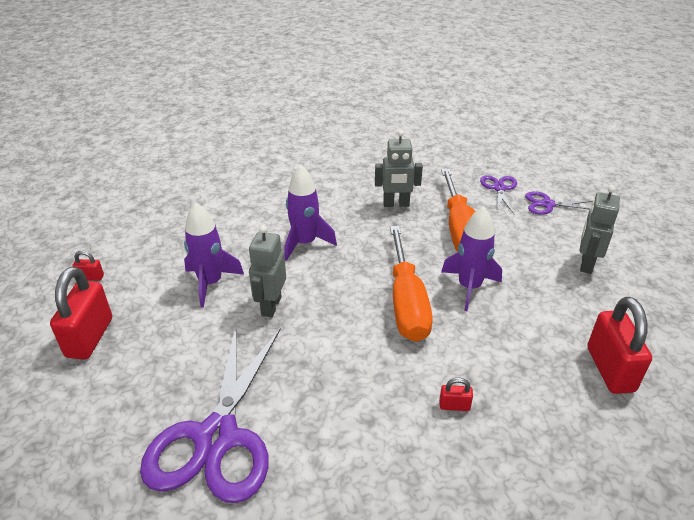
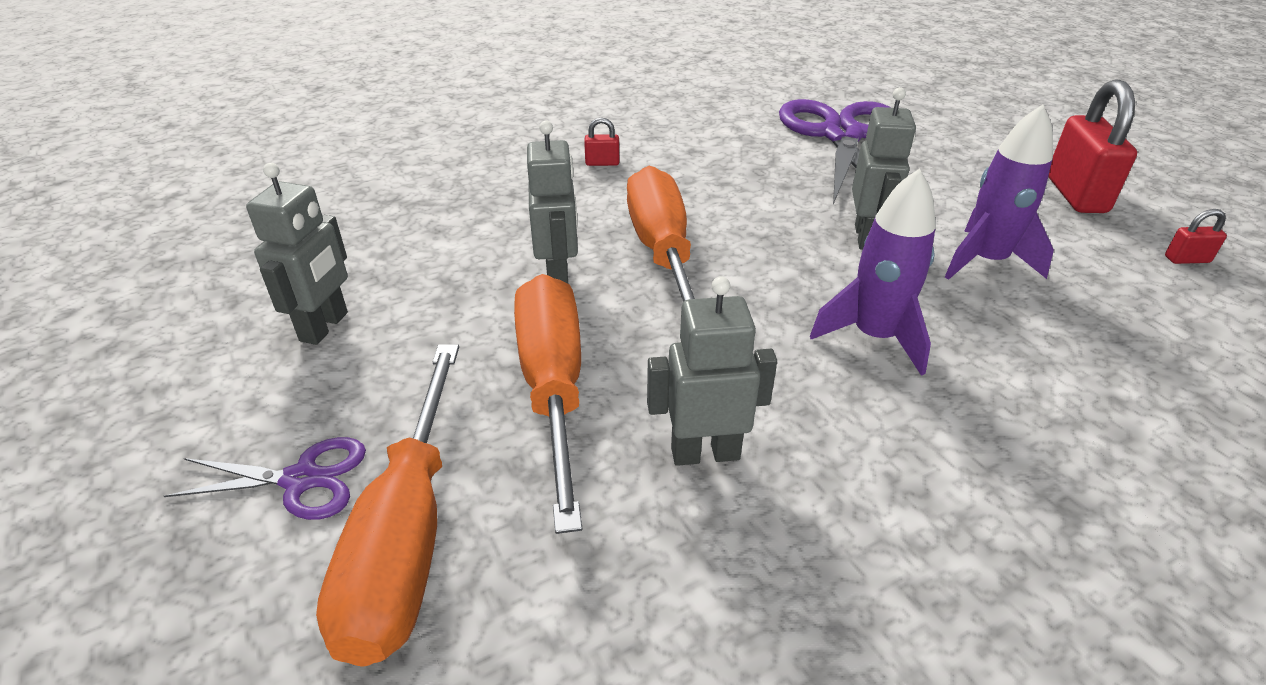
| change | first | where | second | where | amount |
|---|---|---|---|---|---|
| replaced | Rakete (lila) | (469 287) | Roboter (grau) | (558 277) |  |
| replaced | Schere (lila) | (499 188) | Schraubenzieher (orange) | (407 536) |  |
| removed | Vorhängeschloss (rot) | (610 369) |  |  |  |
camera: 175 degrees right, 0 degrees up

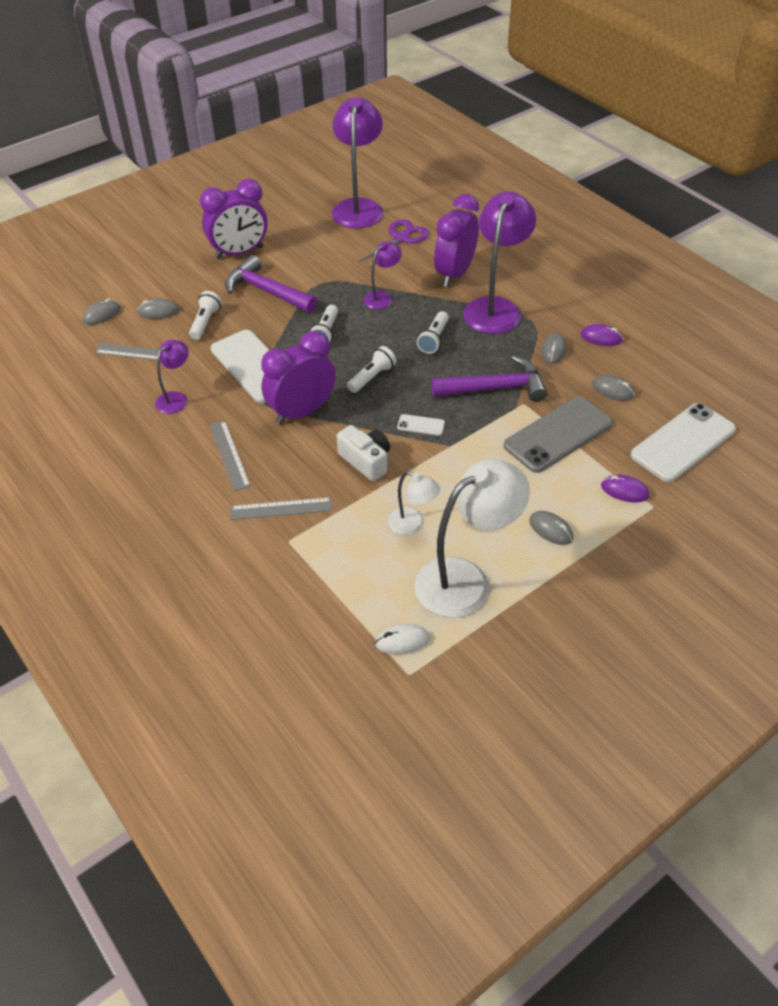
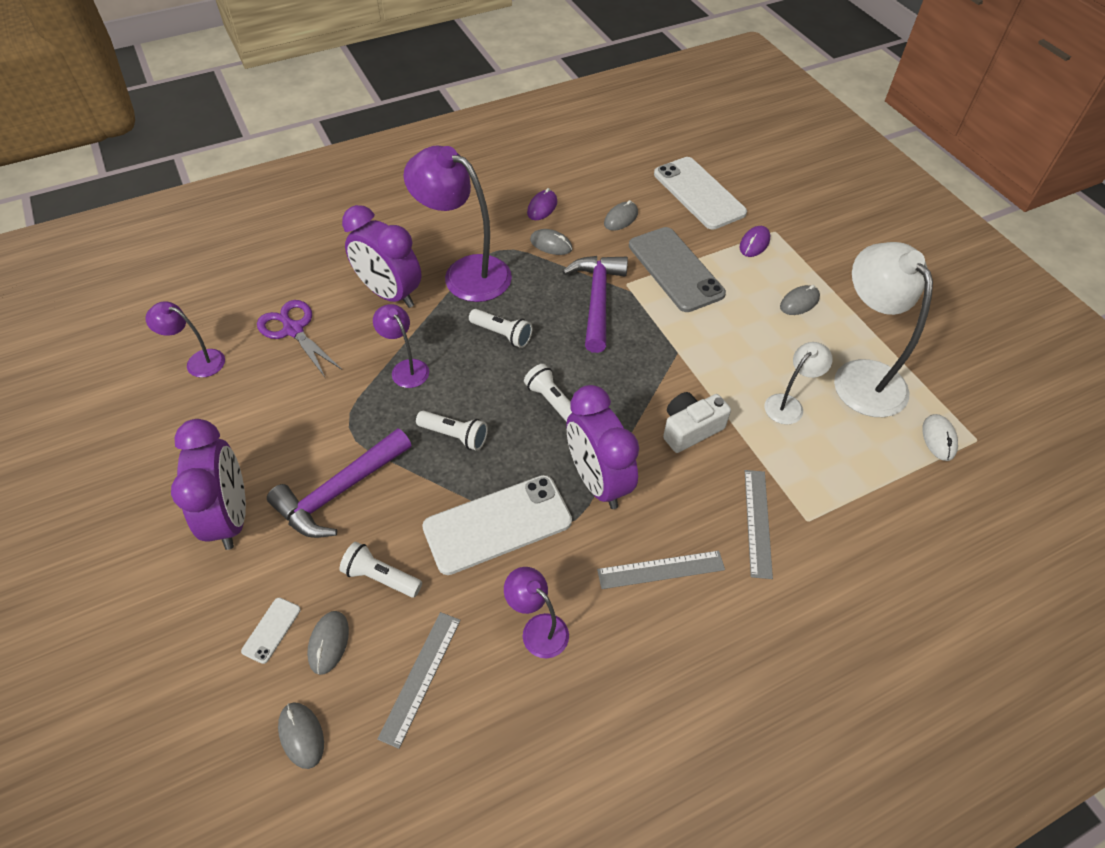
| change | first | where | second | where | amount |
|---|---|---|---|---|---|
| resized | Lampe (lila) | (358 207) |  | (198 361) | x0.51 |
| moved | Handy (weiß) | (421 425) |  | (271 630) |  |
camera: 80 degrees left, 5 degrees up

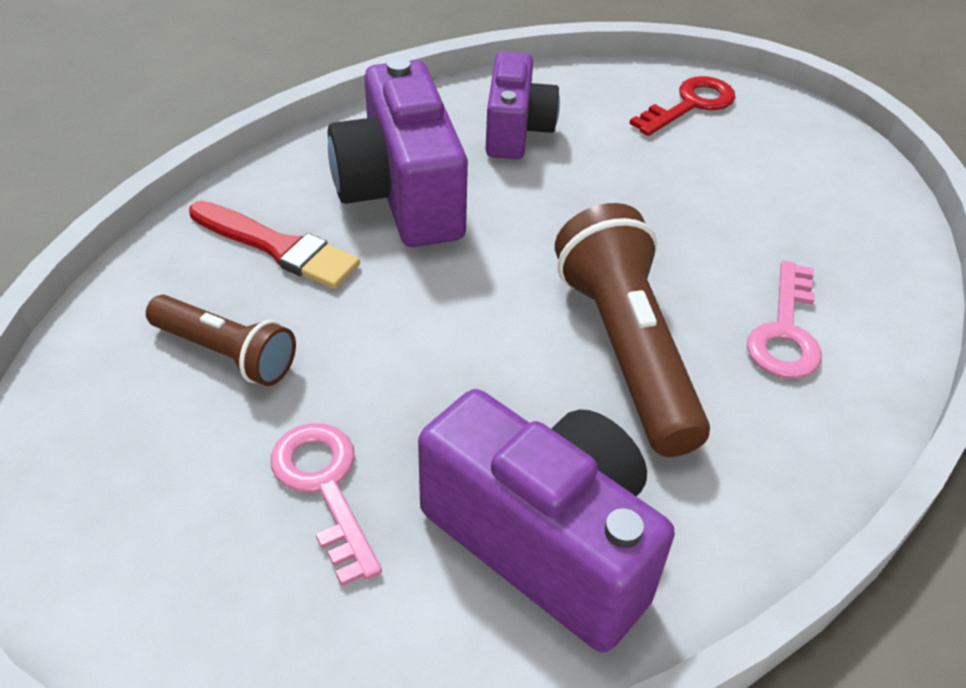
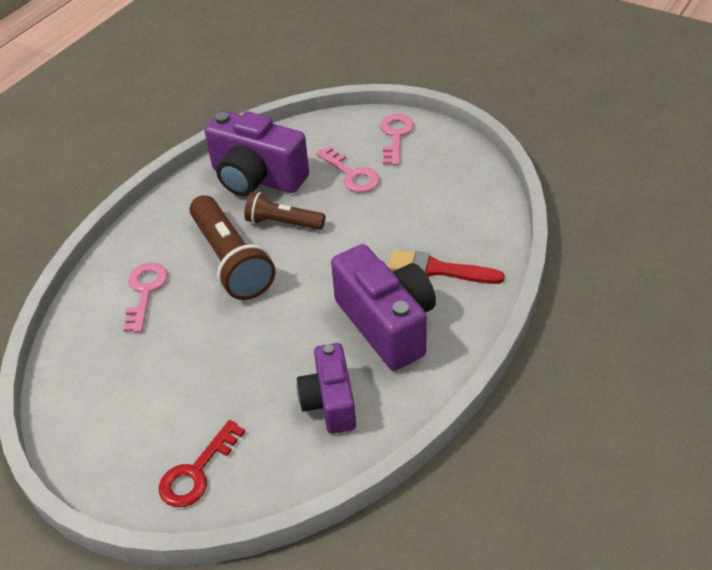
| change | first | where | second | where | amount |
|---|---|---|---|---|---|
| moved | Taschenlampe (braun) | (226 353) |  | (283 223) |  |
| added |  |  | Schlüssel (rosa) | (395 136) |  |
camera: 170 degrees right, 0 degrees up

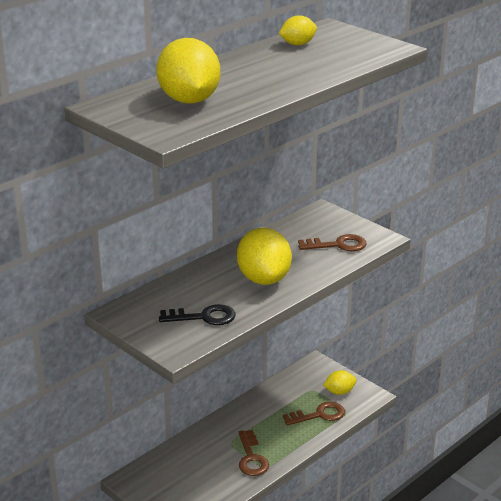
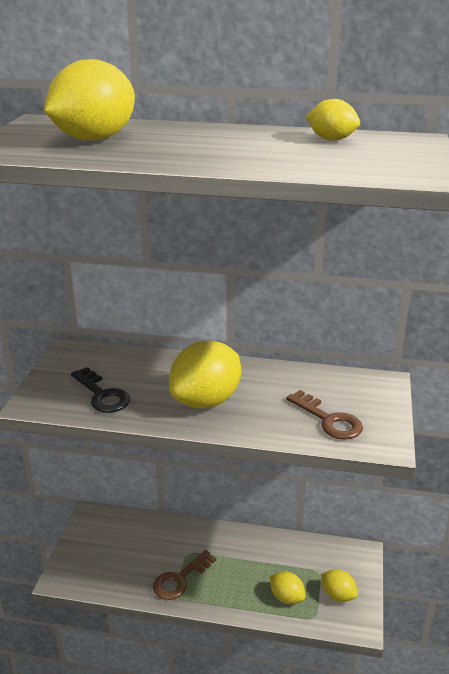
| change | first | where | second | where | amount |
|---|---|---|---|---|---|
| replaced | Schlüssel (braun) | (319 415) | Zitrone (gelb) | (286 597) |  |
camera: 55 degrees right, 0 degrees up

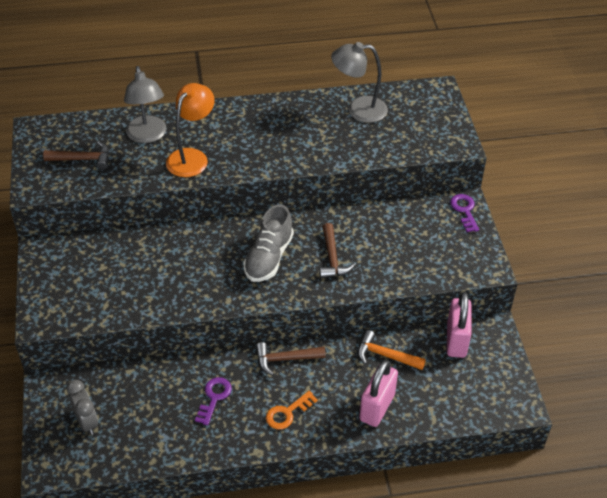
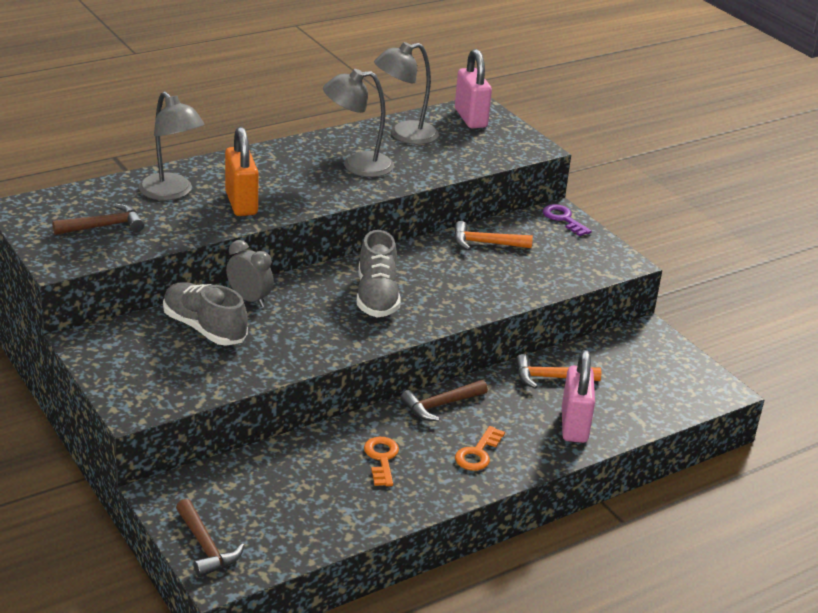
| change | first | where | second | where | amount |
|---|---|---|---|---|---|
| moved | Wecker (grau) | (87 422) |  | (249 299) |  |
| replaced | Lampe (orange) | (192 157) | Vorhängeschloss (orange) | (241 203) |  |
| recoloured | Schlüssel (lila) | (214 397) | Schlüssel (orange) | (381 458) |  |
| moved | Hammer (braun) | (332 258) |  | (206 547) |  |
| moved | Vorhängeschloss (rosa) | (456 340) |  | (470 118) |  |
| added |  |  | Schuh (grau) | (204 328) |  |
| added |  |  | Lampe (grau) | (357 165) |  |
| added |  |  | Hammer (orange) | (485 243) |  |
camera: 25 degrees left, 15 degrees down

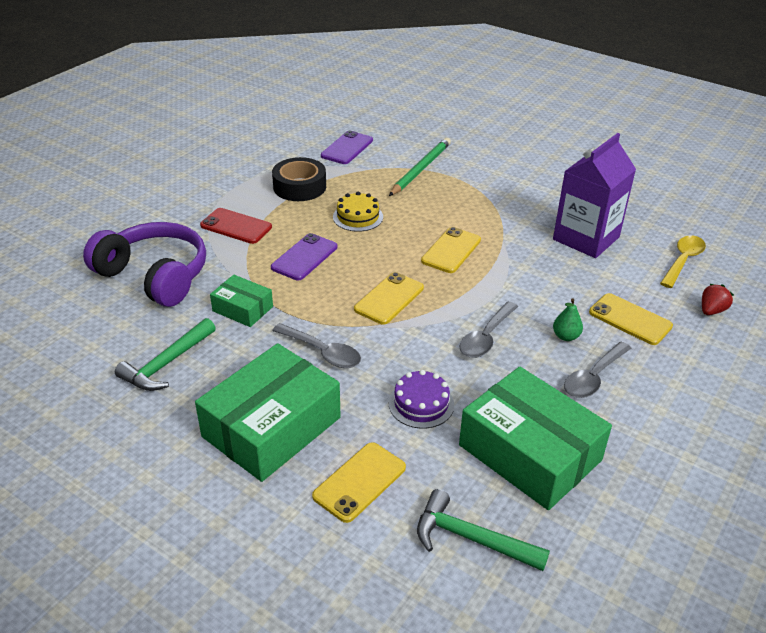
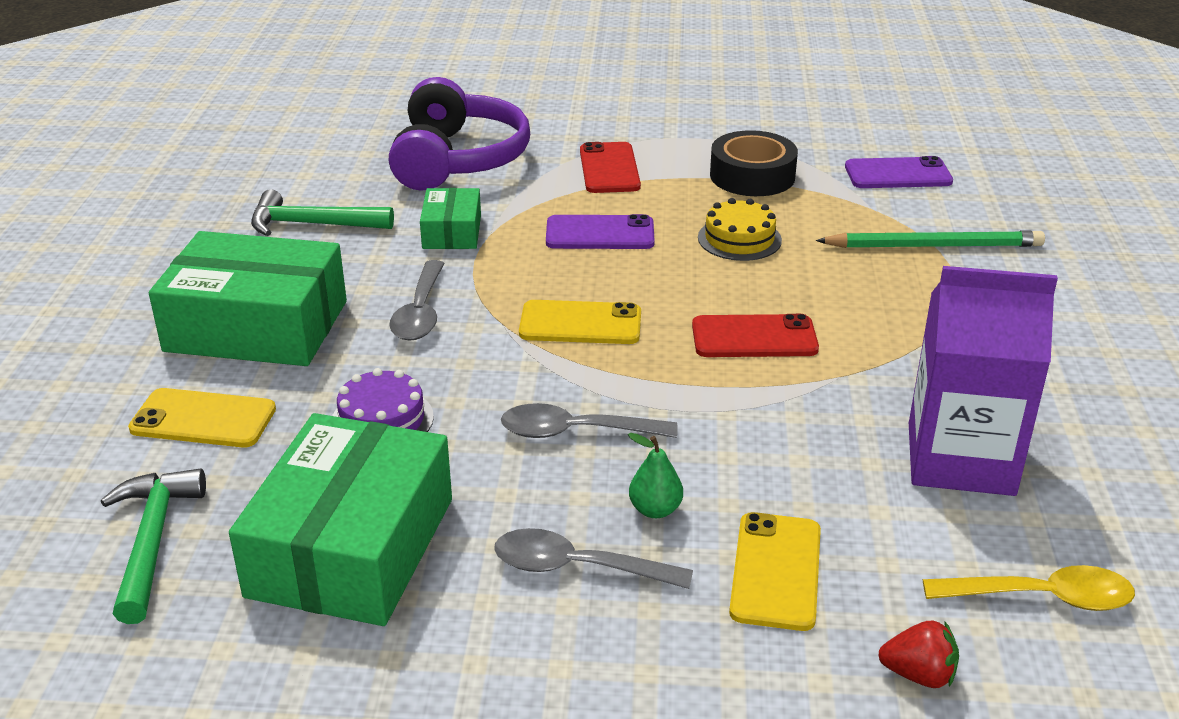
| change | first | where | second | where | amount |
|---|---|---|---|---|---|
| recoloured | Handy (gelb) | (451 250) | Handy (rot) | (754 337) |  |
camera: 60 degrees right, 5 degrees down

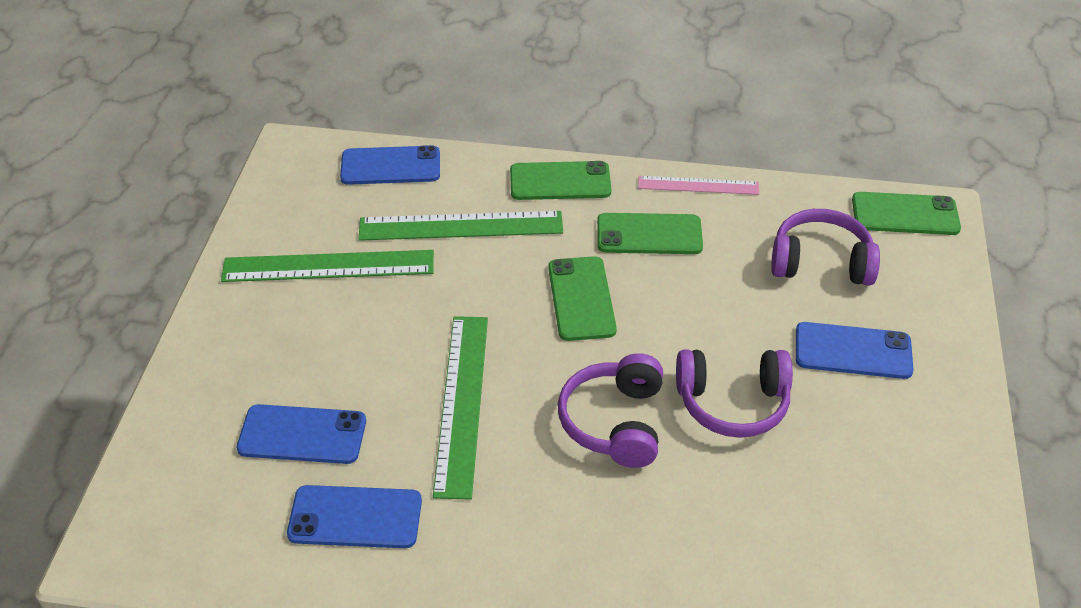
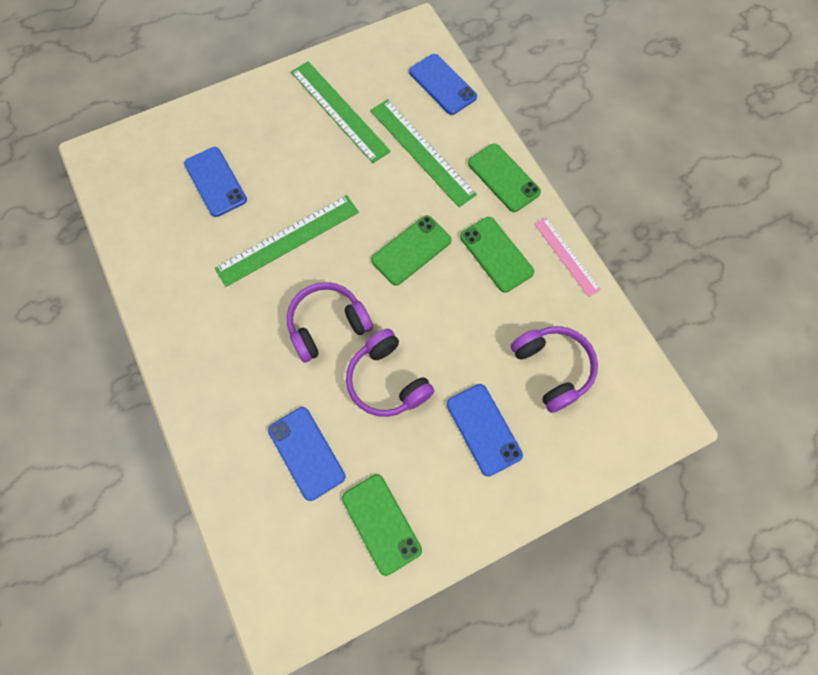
| change | first | where | second | where | amount |
|---|---|---|---|---|---|
| moved | Handy (blau) | (355 517) |  | (306 453) |  |
| moved | Handy (grün) | (905 214) |  | (381 523) |  |
camera: 55 degrees right, 25 degrees up

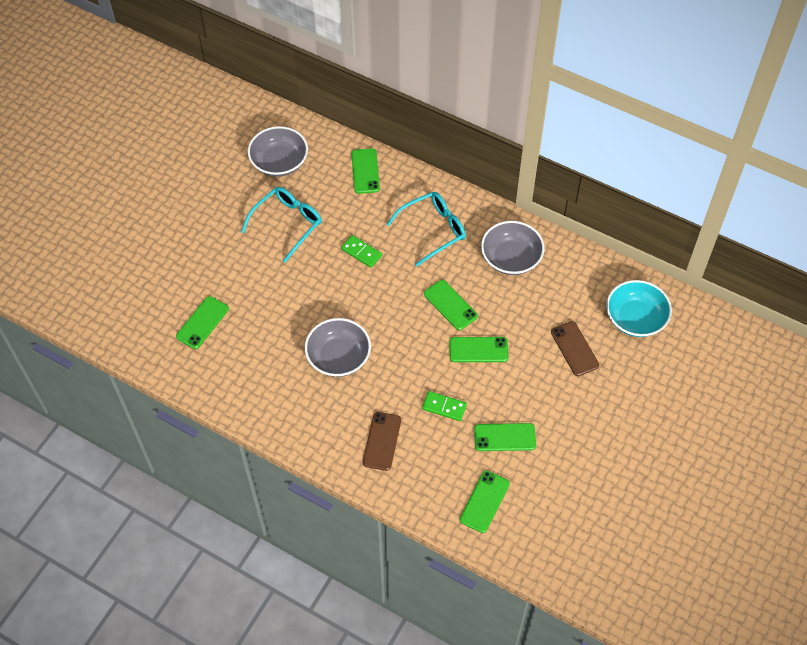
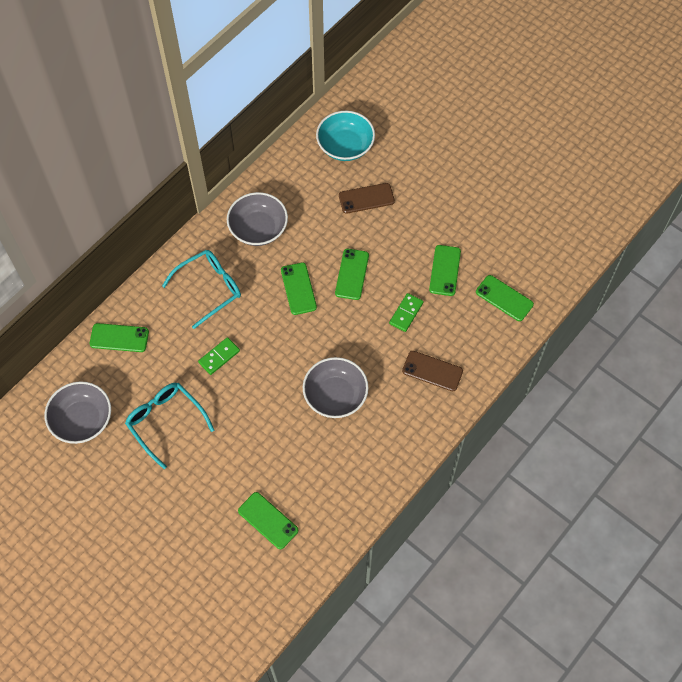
| change | first | where | second | where | amount |
|---|---|---|---|---|---|
| turned | Brille (türkis) | (433 230) |  | (209 288) | 75 degrees clockwise |
| turned | Handy (grün) | (450 305) |  | (298 289) | 75 degrees counterclockwise |
camera: 80 degrees left, 5 degrees up

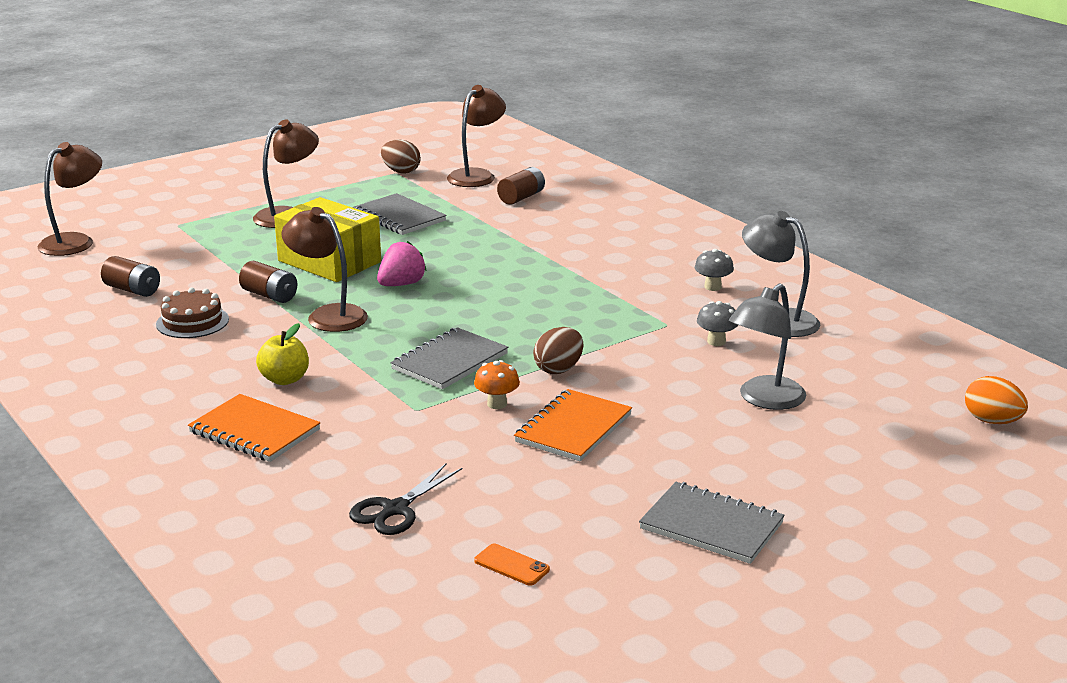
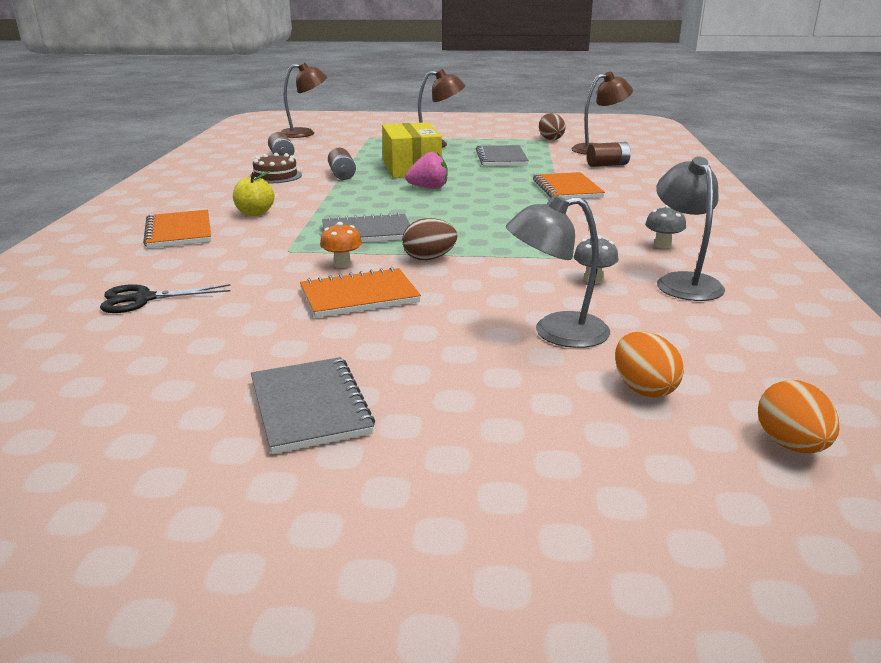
| change | first | where | second | where | amount |
|---|---|---|---|---|---|
| removed | Lampe (braun) | (328 315) |  |  |  |
| removed | Handy (orange) | (511 565) |  |  |  |
| added |  |  | Notizbuch (orange) | (567 189) |  |
| added |  |  | Ei (orange) | (644 389) |  |
camera: 40 degrees right, 0 degrees up

